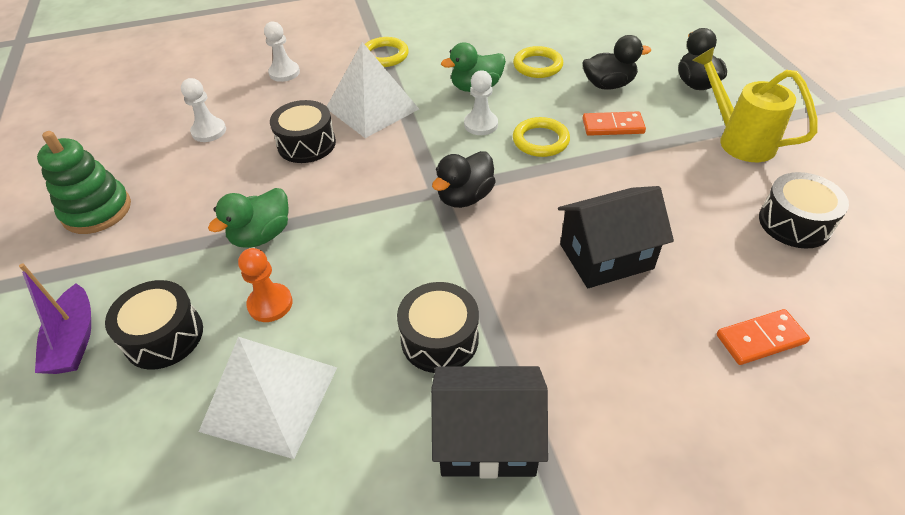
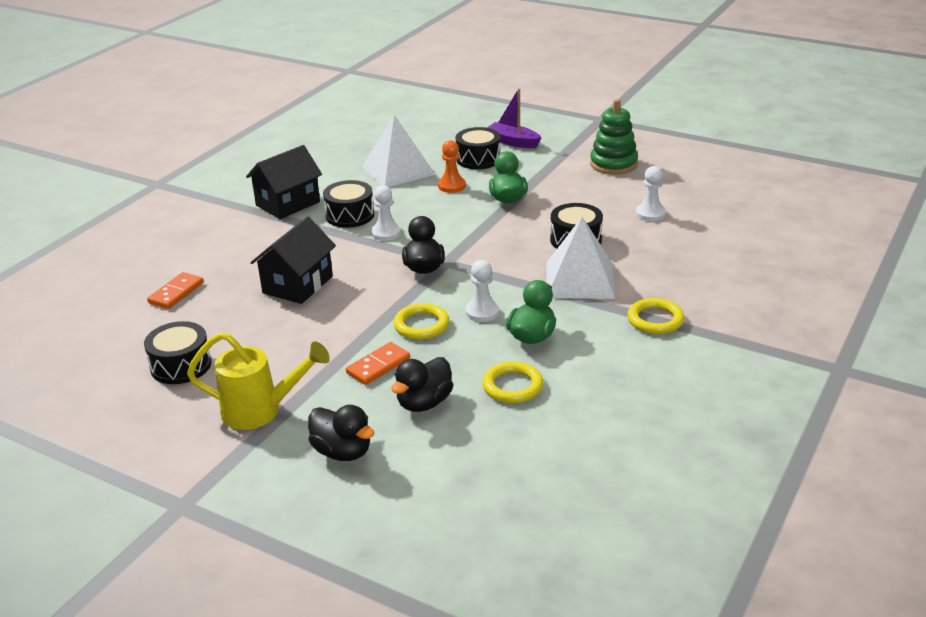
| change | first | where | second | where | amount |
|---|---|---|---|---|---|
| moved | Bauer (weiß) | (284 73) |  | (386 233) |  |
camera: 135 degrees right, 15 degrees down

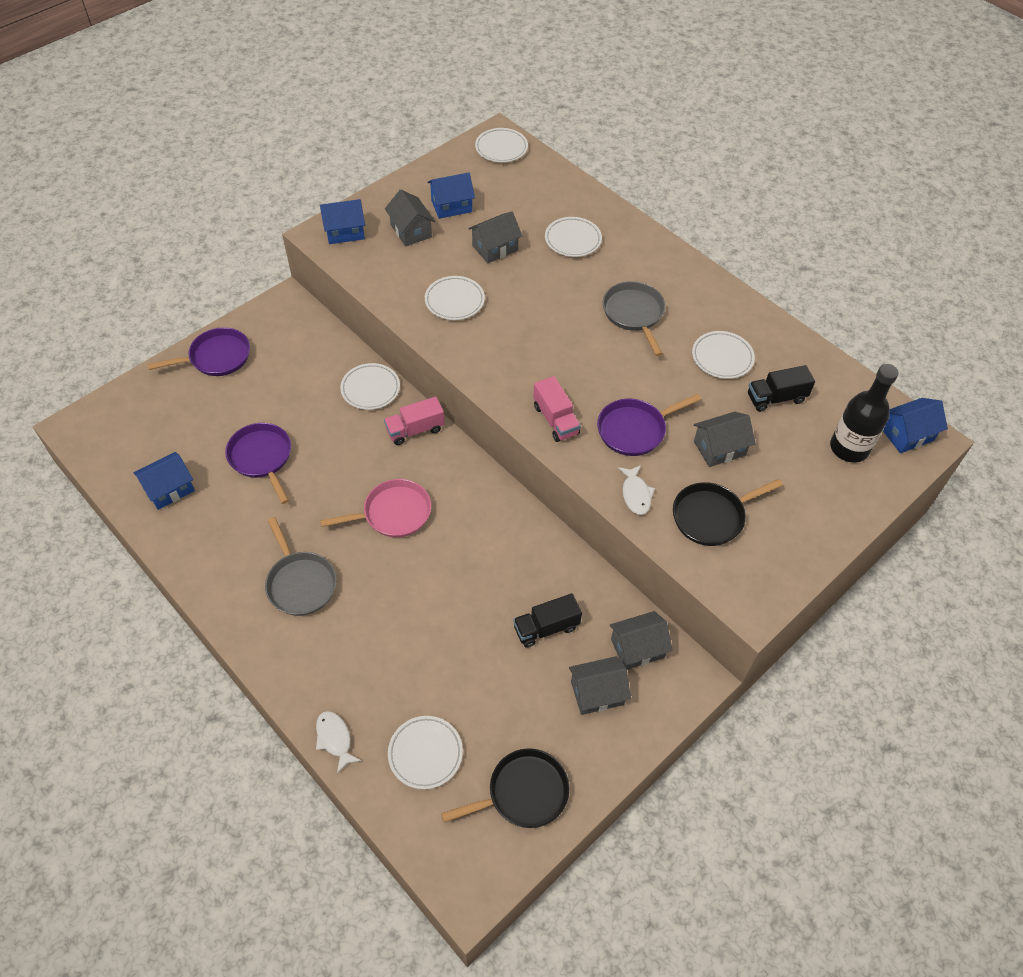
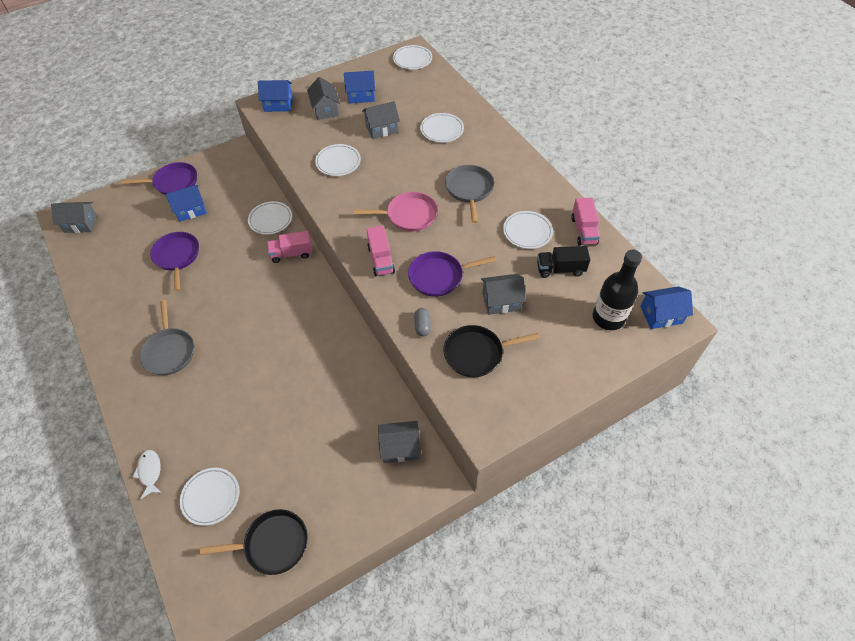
| change | first | where | second | where | amount |
|---|---|---|---|---|---|
| moved | Haus (blau) | (169 489) |  | (191 210) |  |
| moved | Pfanne (rosa) | (393 513) |  | (408 215) |  |
| removed | Lastwagen (schwarz) | (546 628) |  |  |  |
| moved | Haus (grau) | (597 693) |  | (80 224) |  |
| replaced | Fisch (weiß) | (636 494) | Kapsel (grau) | (422 326) |  |
| added |  |  | Lastwagen (rosa) | (583 230) |  |
camera: 15 degrees right, 0 degrees up

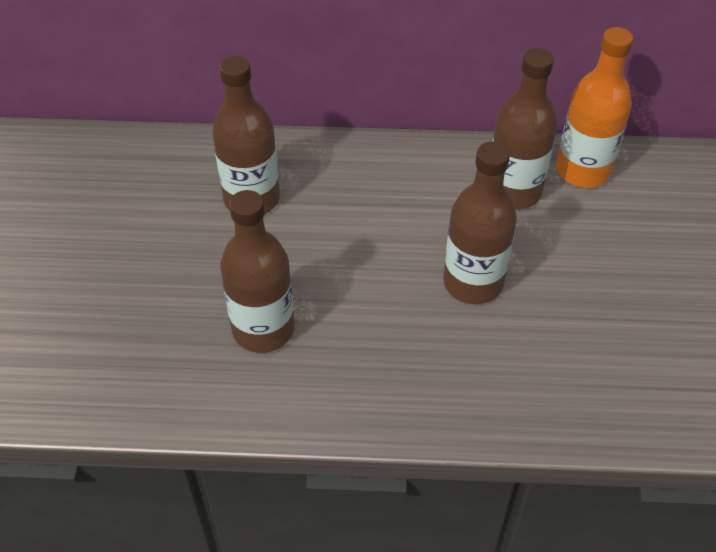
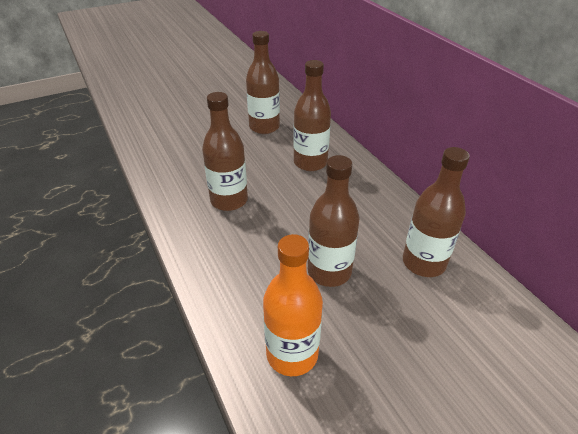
| change | first | where | second | where | amount |
|---|---|---|---|---|---|
| moved | Flasche (orange) | (583 170) |  | (292 354) |  |
| added |  |  | Flasche (braun) | (264 127) |  |
camera: 60 degrees right, 10 degrees down

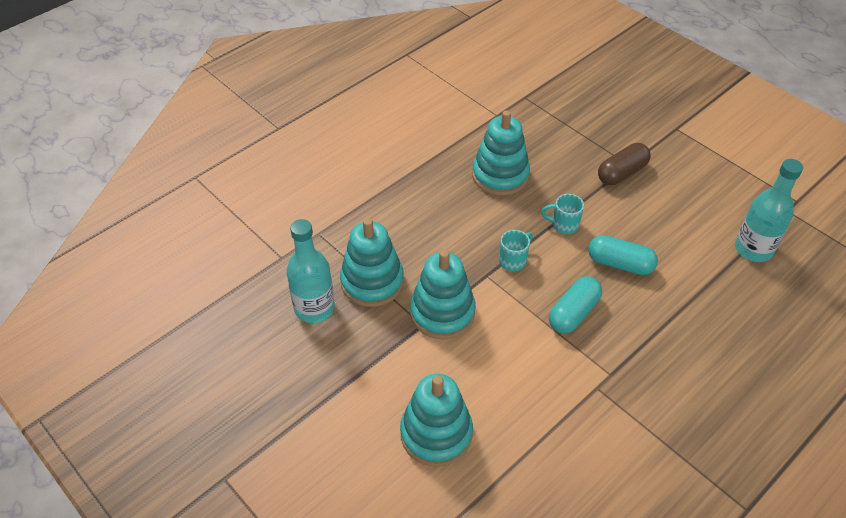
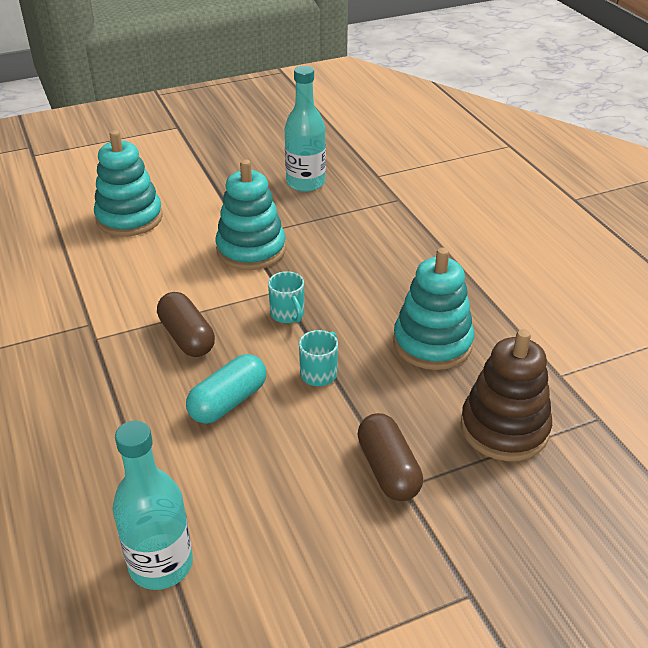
| change | first | where | second | where | amount |
|---|---|---|---|---|---|
| removed | Stapelspielzeug (türkis) | (372 282) |  |  |  |
| recoloured | Kapsel (türkis) | (573 313) | Kapsel (braun) | (187 337) |  |
| added |  |  | Stapelspielzeug (braun) | (504 428) |  |
camera: 110 degrees right, 10 degrees down

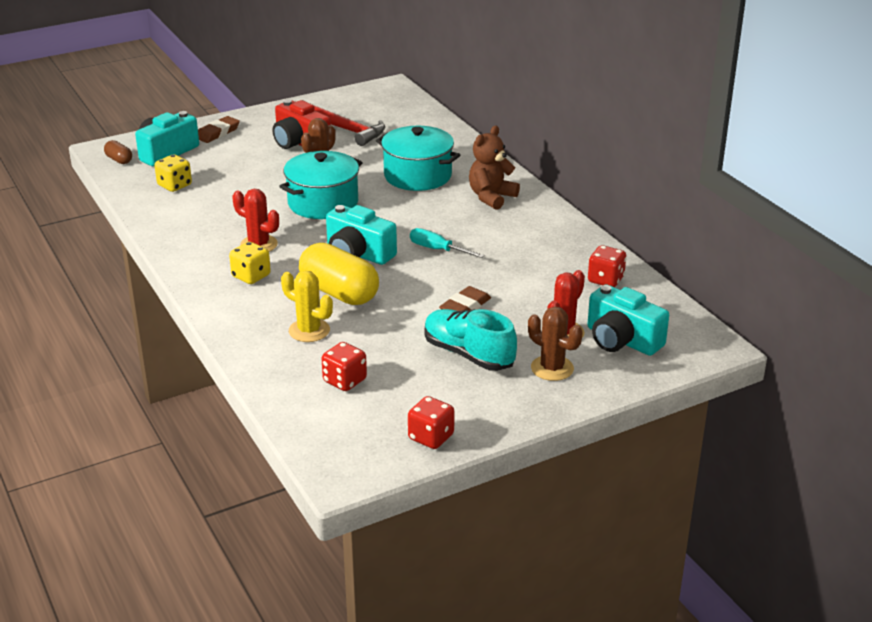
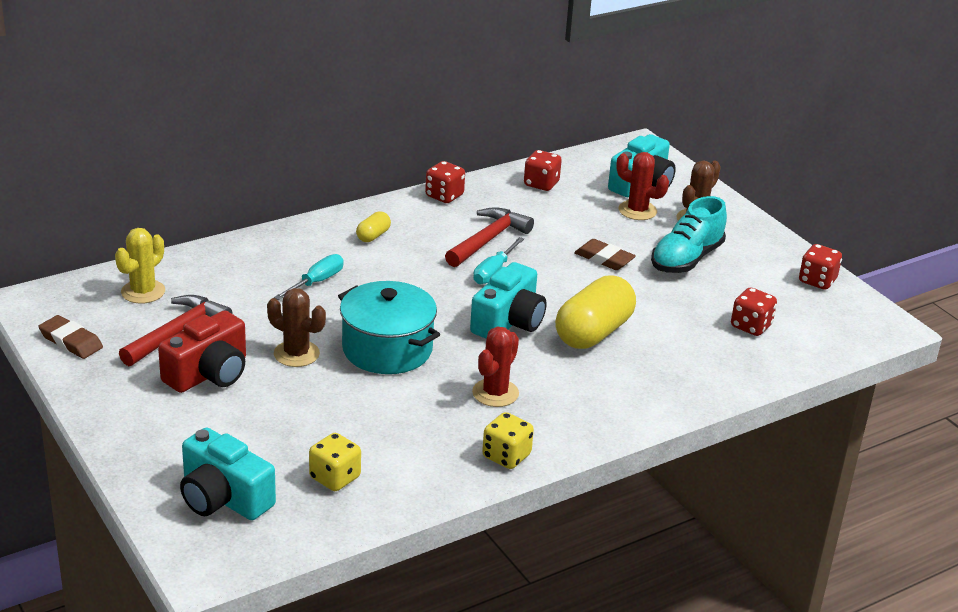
| change | first | where | second | where | amount |
|---|---|---|---|---|---|
| removed | Kapsel (braun) | (119 160) |  |  |  |
| moved | Radiergummi (braun) | (217 133) |  | (71 341) |  |
| moved | Spielwürfel (gelb) | (251 276) |  | (506 456) |  |
| moved | Kaktus (gelb) | (309 331) |  | (143 292) |  |
| replaced | Kochtopf (türkis) | (417 176) | Schraubenzieher (türkis) | (317 282) |  |
| replaced | Teddybär (braun) | (491 197) | Kapsel (gelb) | (373 236) |  |
| added |  |  | Spielwürfel (rot) | (444 196) |  |
| added |  |  | Hammer (rot) | (488 240) |  |
camera: 95 degrees left, 0 degrees up

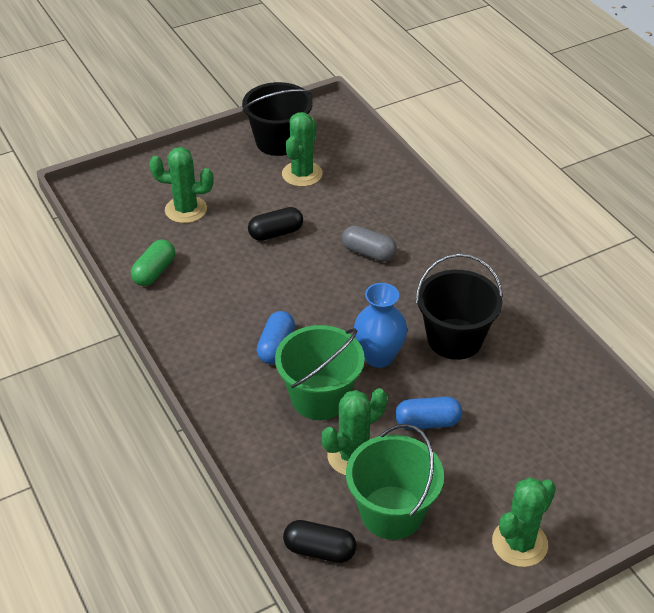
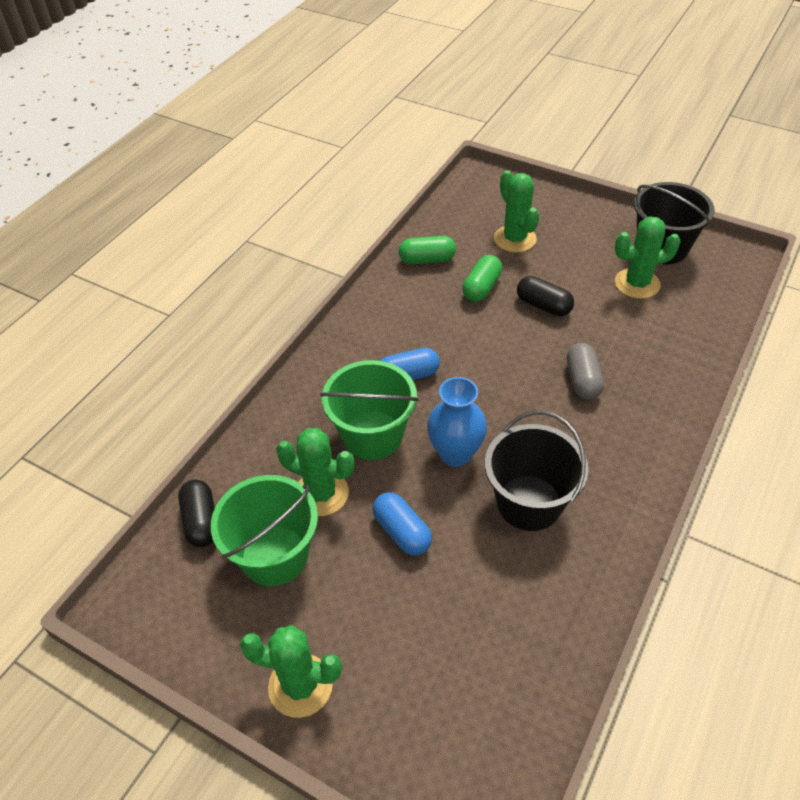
| change | first | where | second | where | amount |
|---|---|---|---|---|---|
| added |  |  | Kapsel (grün) | (481 288) |  |
camera: 60 degrees right, 5 degrees up

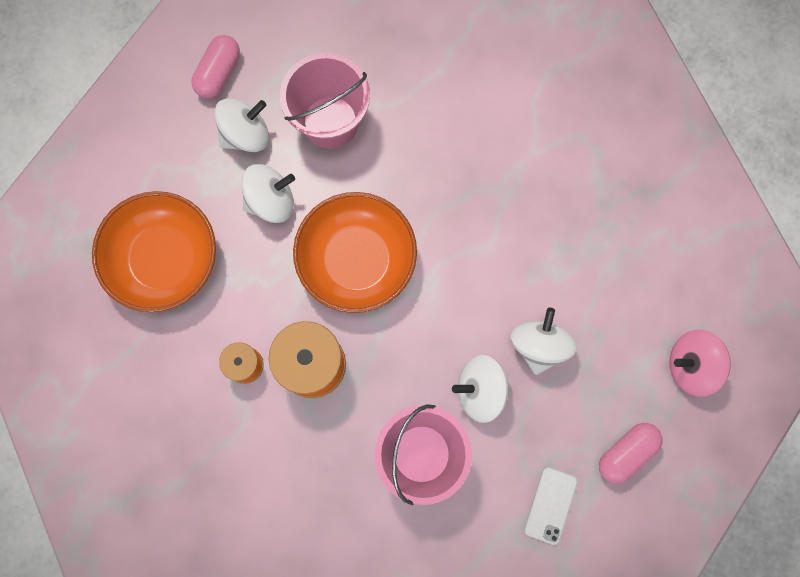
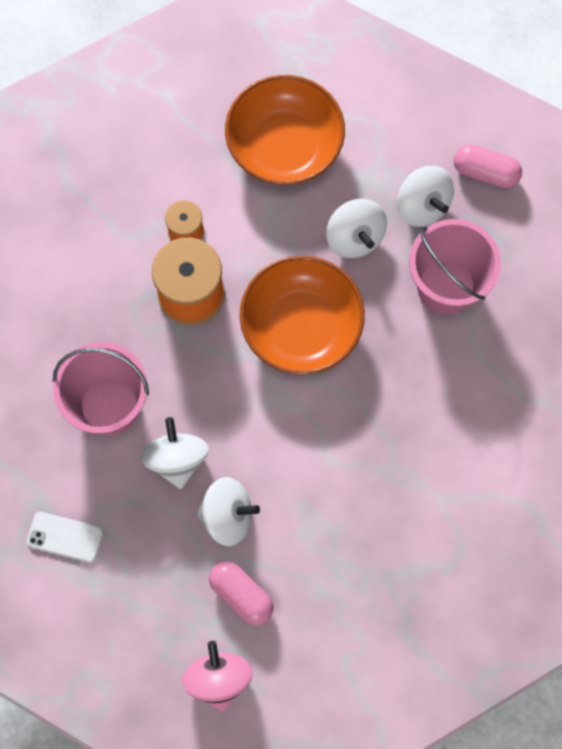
| change | first | where | second | where | amount |
|---|---|---|---|---|---|
| moved | Kapsel (rosa) | (626 453) |  | (241 595) |  |
camera: 85 degrees right, 5 degrees down

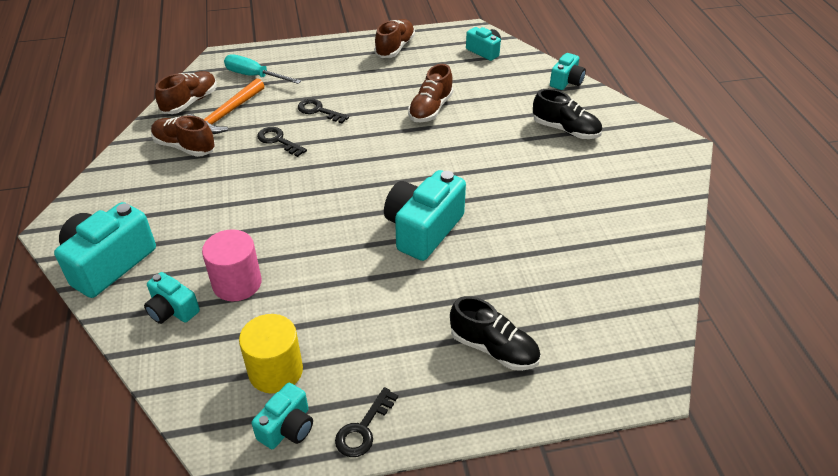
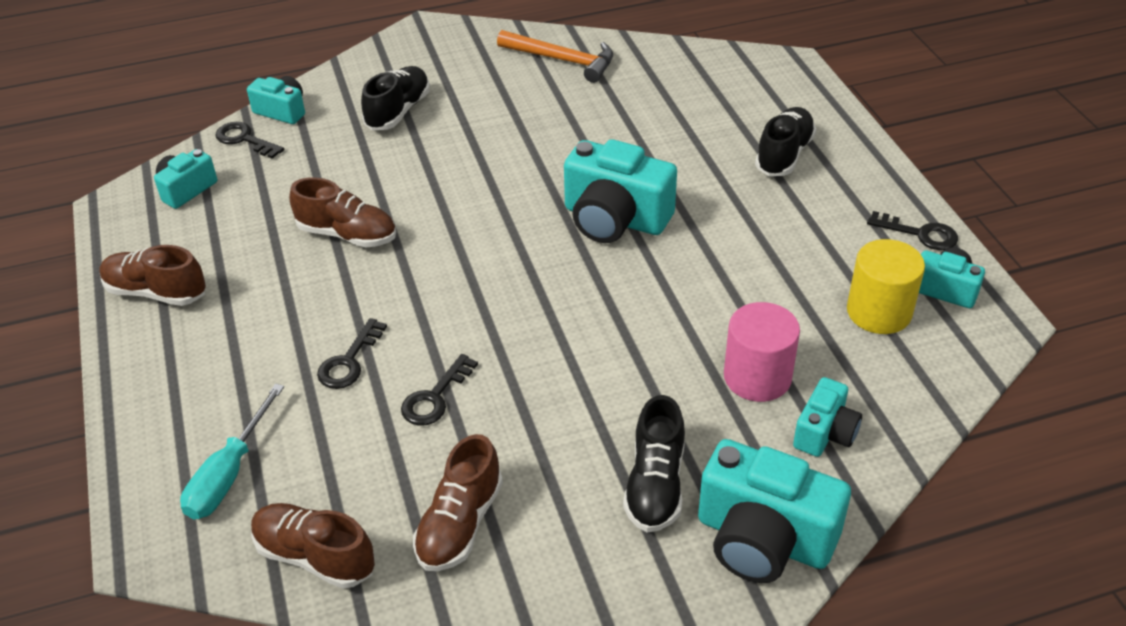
| change | first | where | second | where | amount |
|---|---|---|---|---|---|
| moved | Hammer (orange) | (226 114) |  | (562 60) |  |
| added |  |  | Schlüssel (schwarz) | (244 139) |  |
| added |  |  | Schuh (schwarz) | (655 485) |  |
camera: 95 degrees left, 0 degrees up

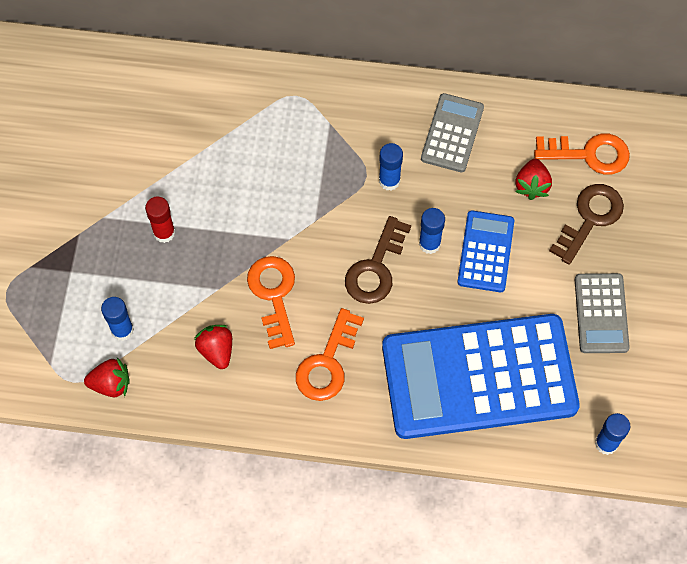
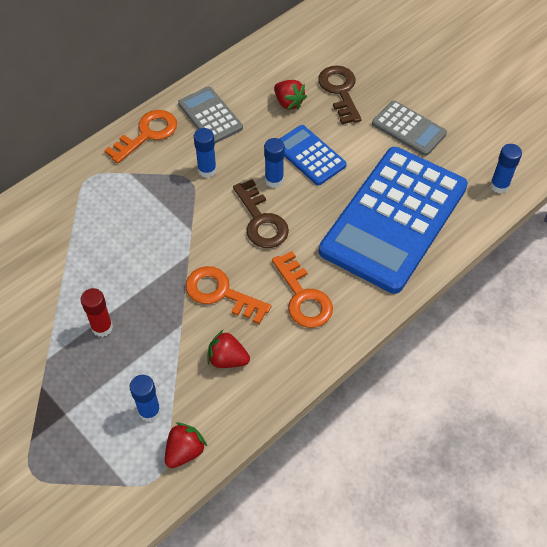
| change | first | where | second | where | amount |
|---|---|---|---|---|---|
| moved | Schlüssel (orange) | (589 154) |  | (147 134) |  |
camera: 50 degrees left, 10 degrees down

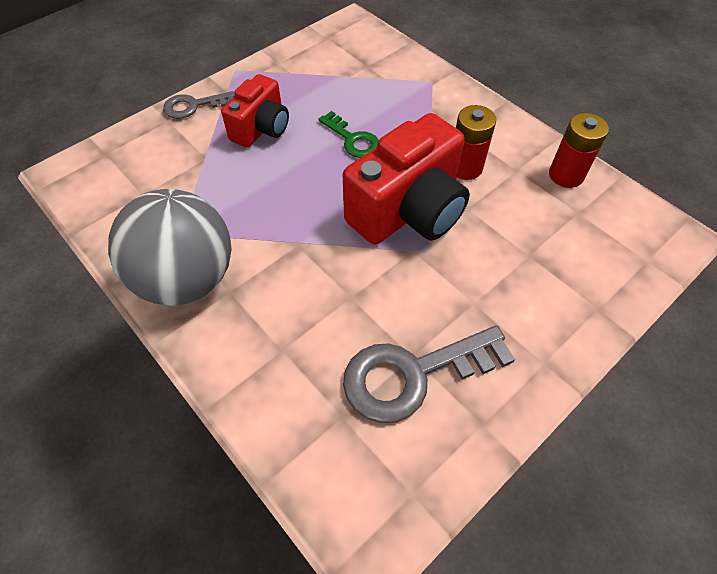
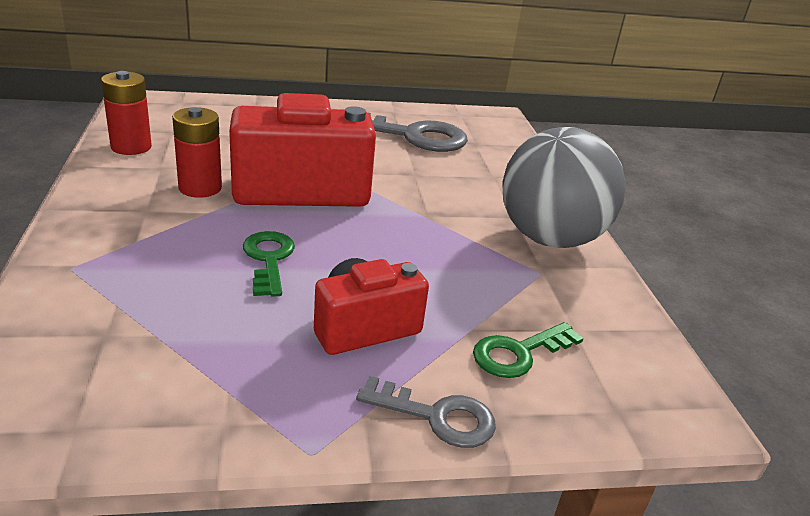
| change | first | where | second | where | amount |
|---|---|---|---|---|---|
| added |  |  | Schlüssel (grün) | (518 353) |  |
camera: 150 degrees left, 25 degrees down

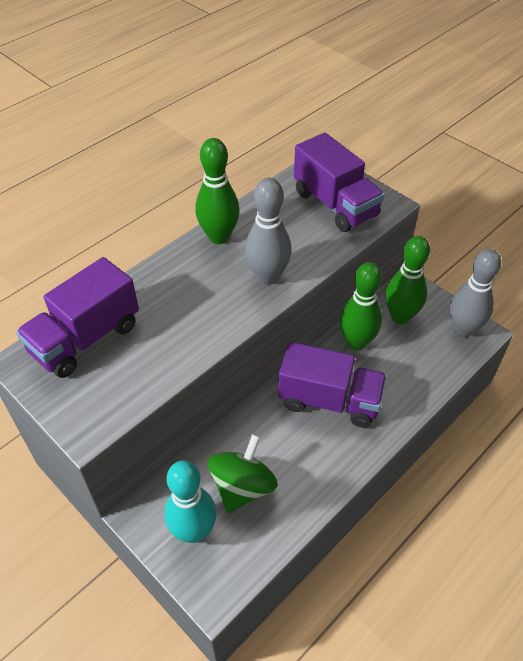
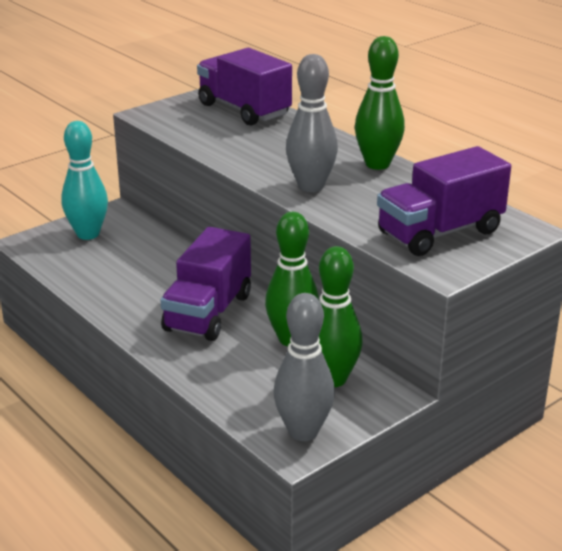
| change | first | where | second | where | amount |
|---|---|---|---|---|---|
| removed | Kreisel (grün) | (242 487) |  |  |  |
camera: 95 degrees right, 20 degrees down

